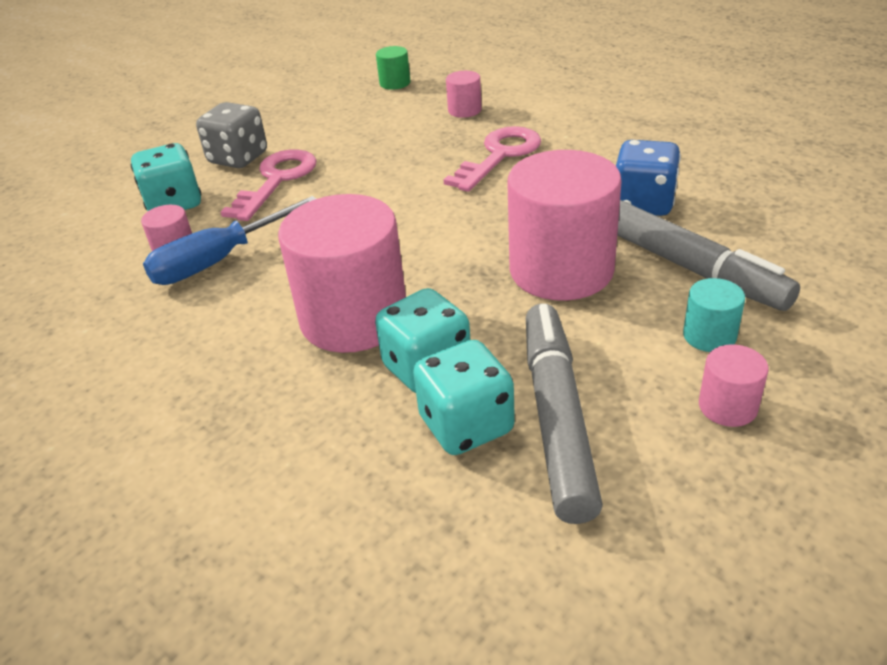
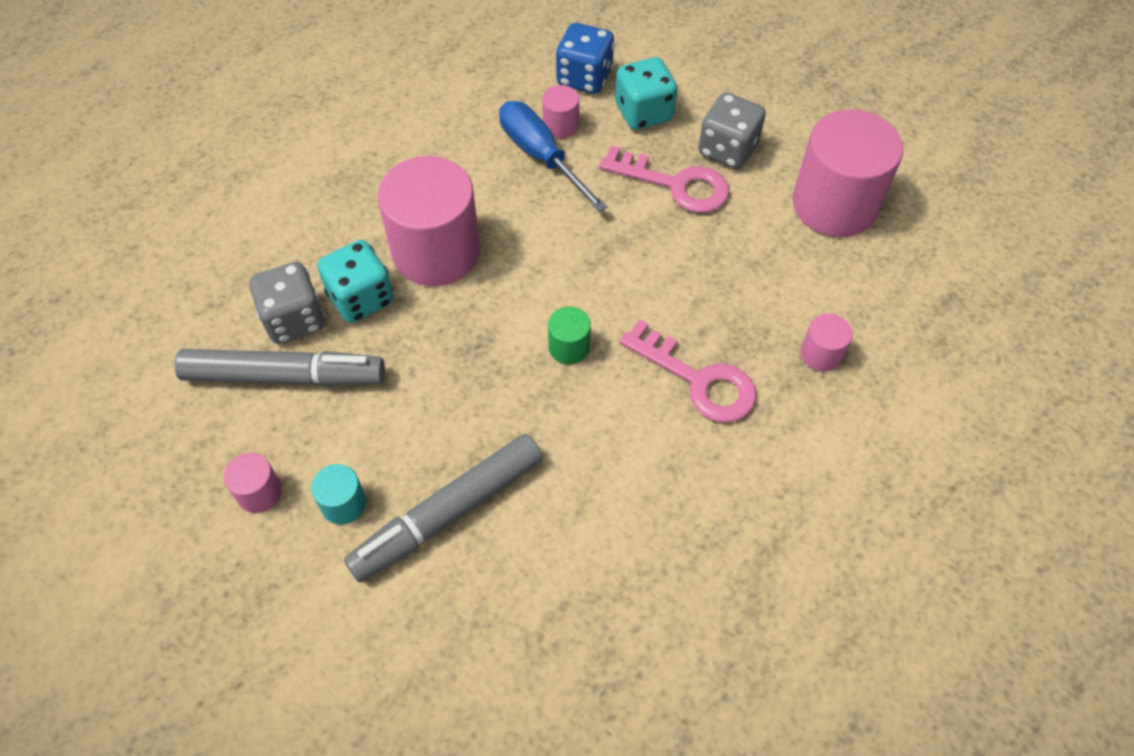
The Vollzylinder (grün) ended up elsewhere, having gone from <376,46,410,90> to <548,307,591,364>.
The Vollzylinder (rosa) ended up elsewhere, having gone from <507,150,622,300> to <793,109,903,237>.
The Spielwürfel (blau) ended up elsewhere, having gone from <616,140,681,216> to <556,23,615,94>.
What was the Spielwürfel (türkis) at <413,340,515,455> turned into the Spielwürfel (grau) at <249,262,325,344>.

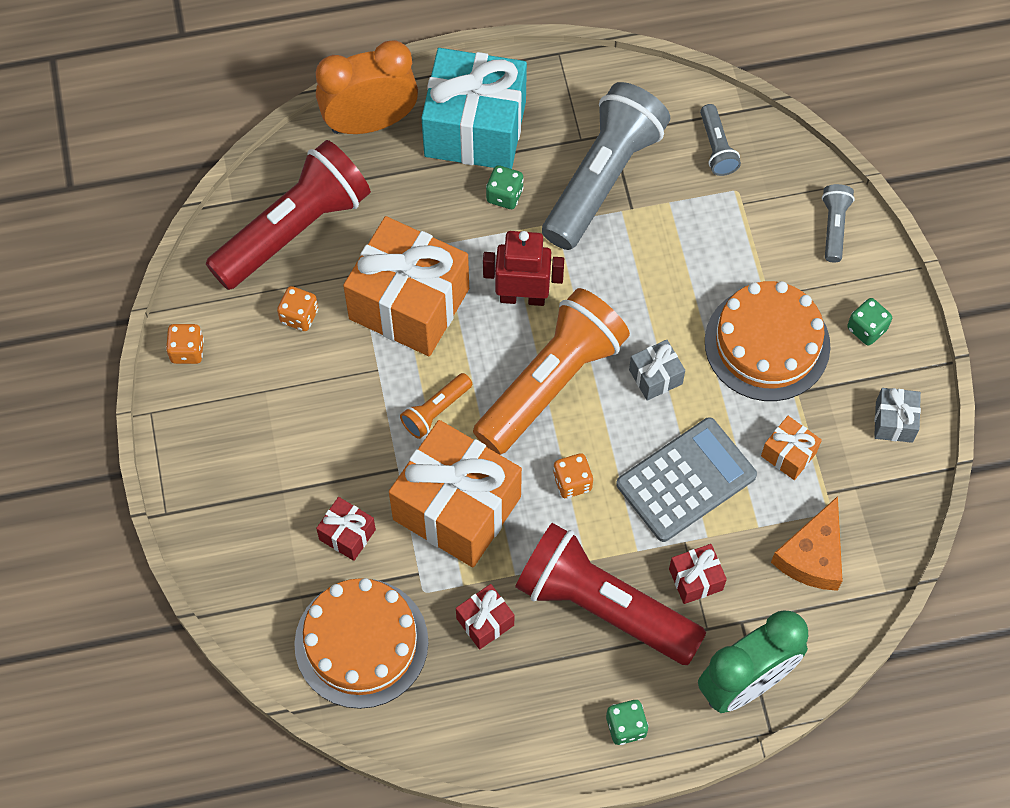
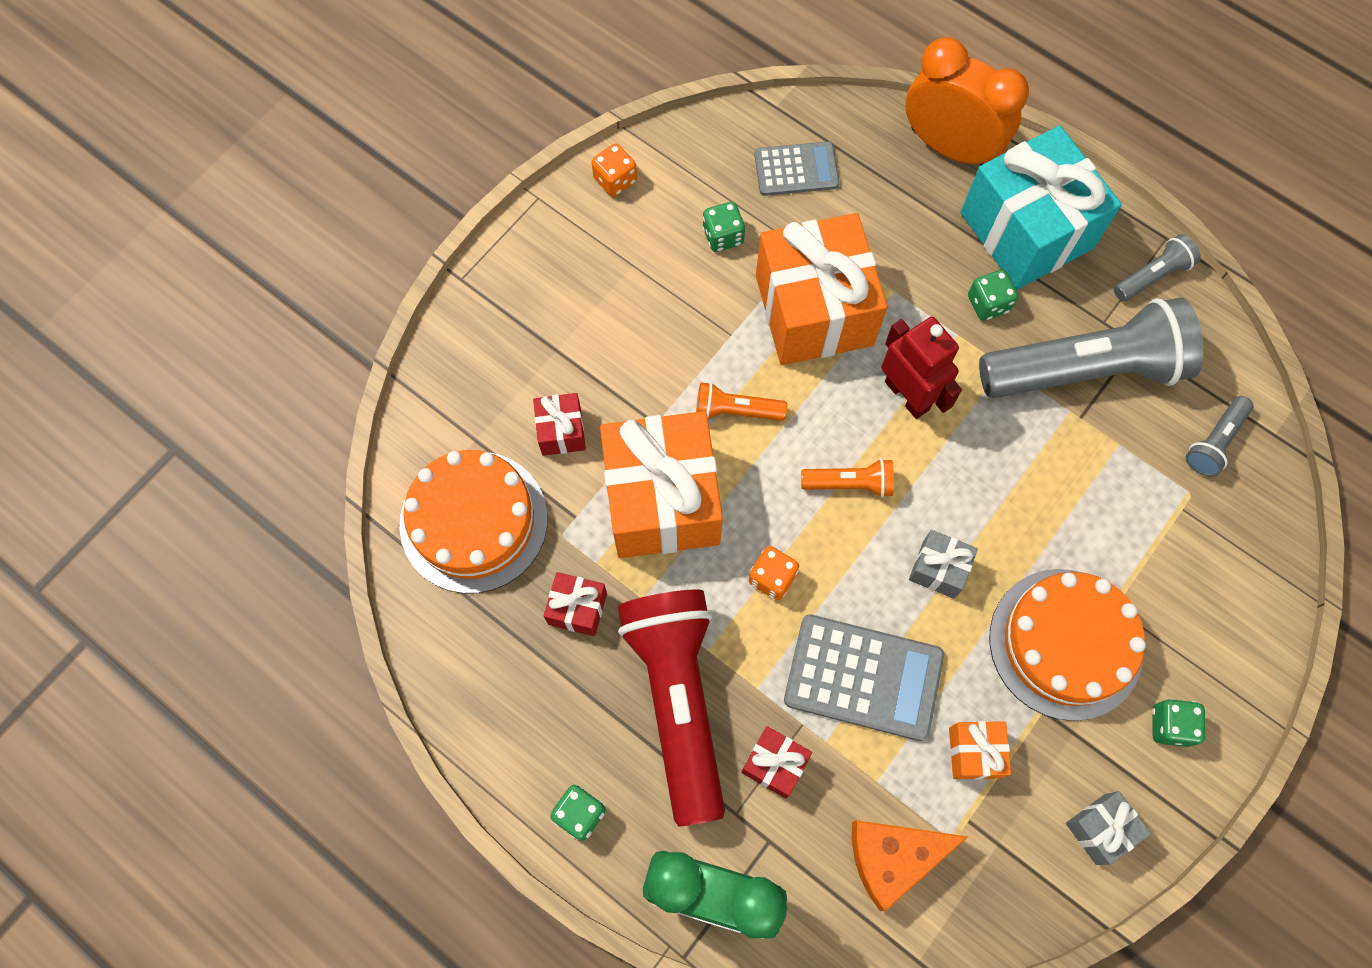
The Taschenlampe (grau) ended up elsewhere, having gone from <822,184,855,263> to <1114,234,1201,302>.
Where the Taschenlampe (rot) stood at <206,140,371,290>, the Taschenrechner (grau) came to stand at <754,141,840,196>.
What was the Spielwürfel (orange) at <277,286,318,331> turned into the Spielwürfel (grün) at <702,202,745,252>.
The size of the Taschenlampe (orange) at <473,288,630,455> changed by a factor of 0.44.

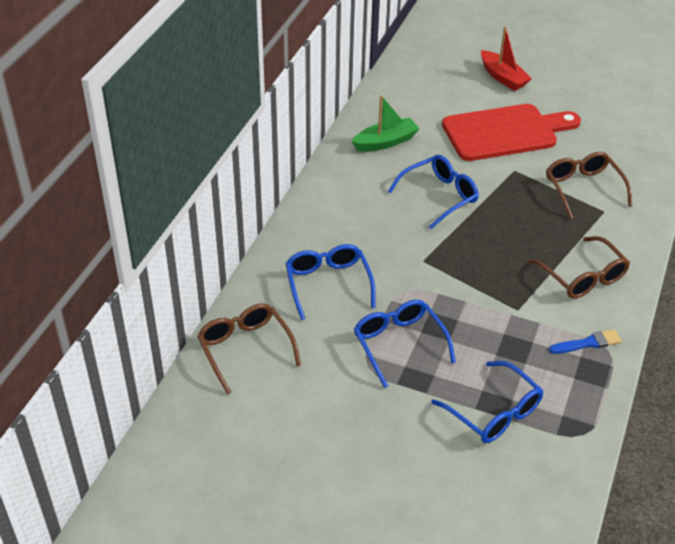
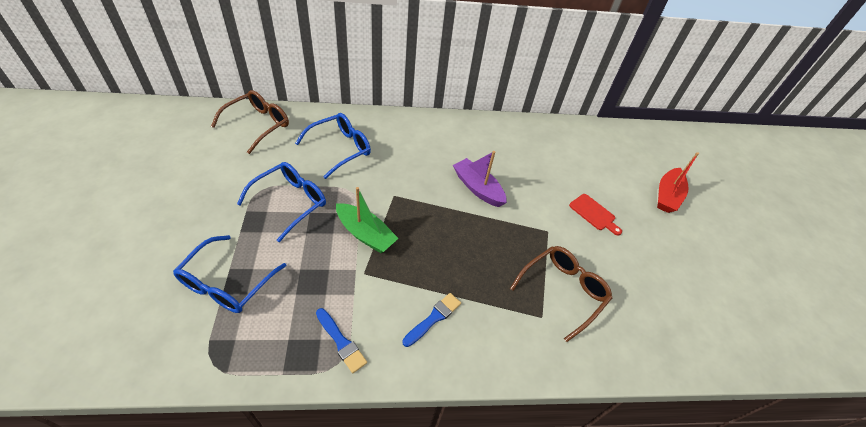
The Boot (grün) ended up elsewhere, having gone from <352,95,420,152> to <336,187,399,253>.
Where the Brille (blau) stood at <388,155,479,229>, the Boot (lila) came to stand at <453,151,507,207>.
Where the Brille (braun) stood at <529,236,630,298>, the Pinsel (blau) came to stand at <403,293,461,347>.
The size of the Schneidebrett (rot) at <442,104,581,161> changed by a factor of 0.41.

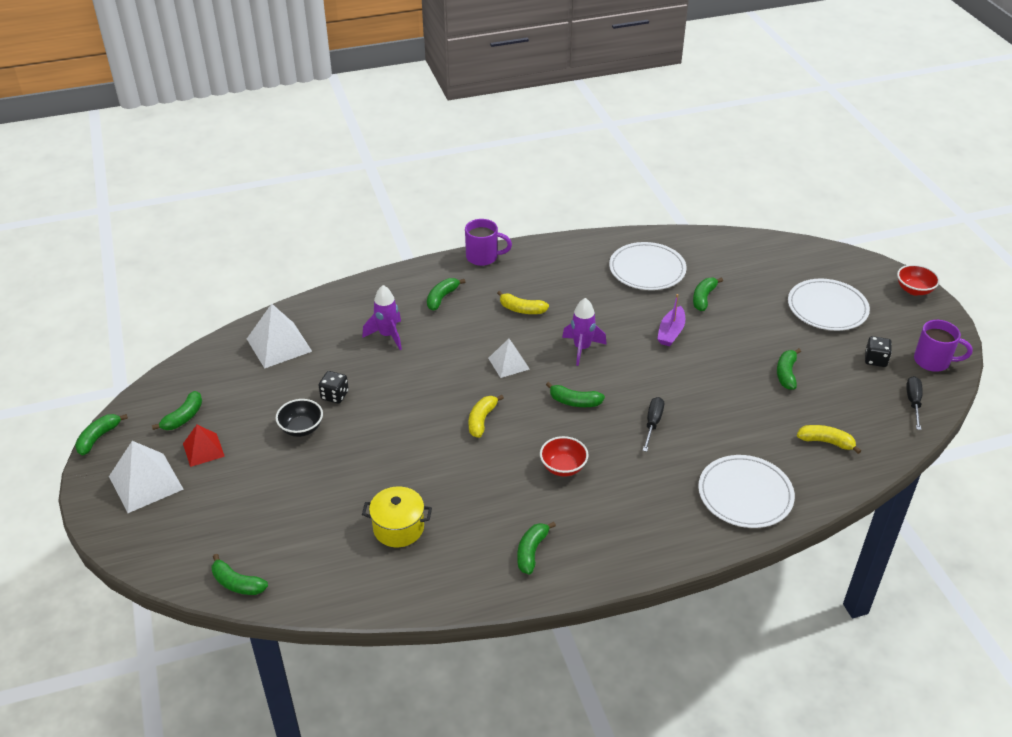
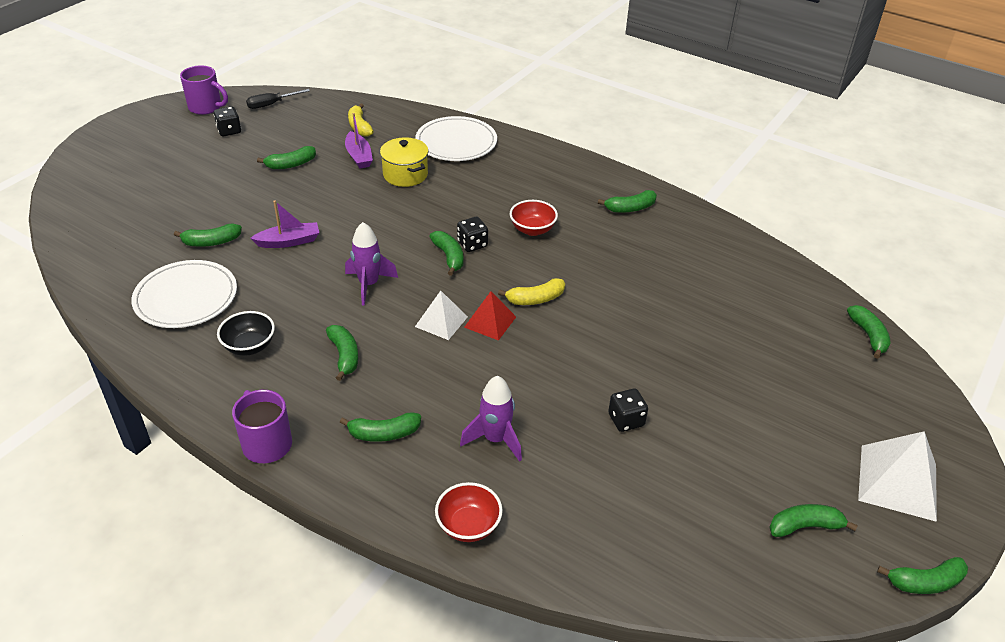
The second view lost the Pyramide (weiß) at <247,304,312,369>.
The second view lost the Schraubenzieher (schwarz) at <642,397,664,452>.
The second view lost the Teller (weiß) at <788,279,870,331>.
The second view gained the Boot (lila) at <345,113,373,169>.
The second view gained the Spielwürfel (schwarz) at <457,217,488,252>.
The Pyramide (rot) ended up elsewhere, having gone from <183,425,225,467> to <464,291,516,341>.
The Schüssel (schwarz) ended up elsewhere, having gone from <276,399,323,437> to <217,311,275,356>.
The Kochtopf (gelb) ended up elsewhere, having gone from <362,487,432,547> to <380,137,429,187>.
The Schüssel (rot) ended up elsewhere, having gone from <897,264,940,296> to <435,482,503,542>.
What was the Banane (gelb) at <497,291,549,314> turned into the Banane (grün) at <326,325,358,381>.
The Tasse (lila) at <914,320,972,372> ended up facing another way, 135 degrees clockwise from before.

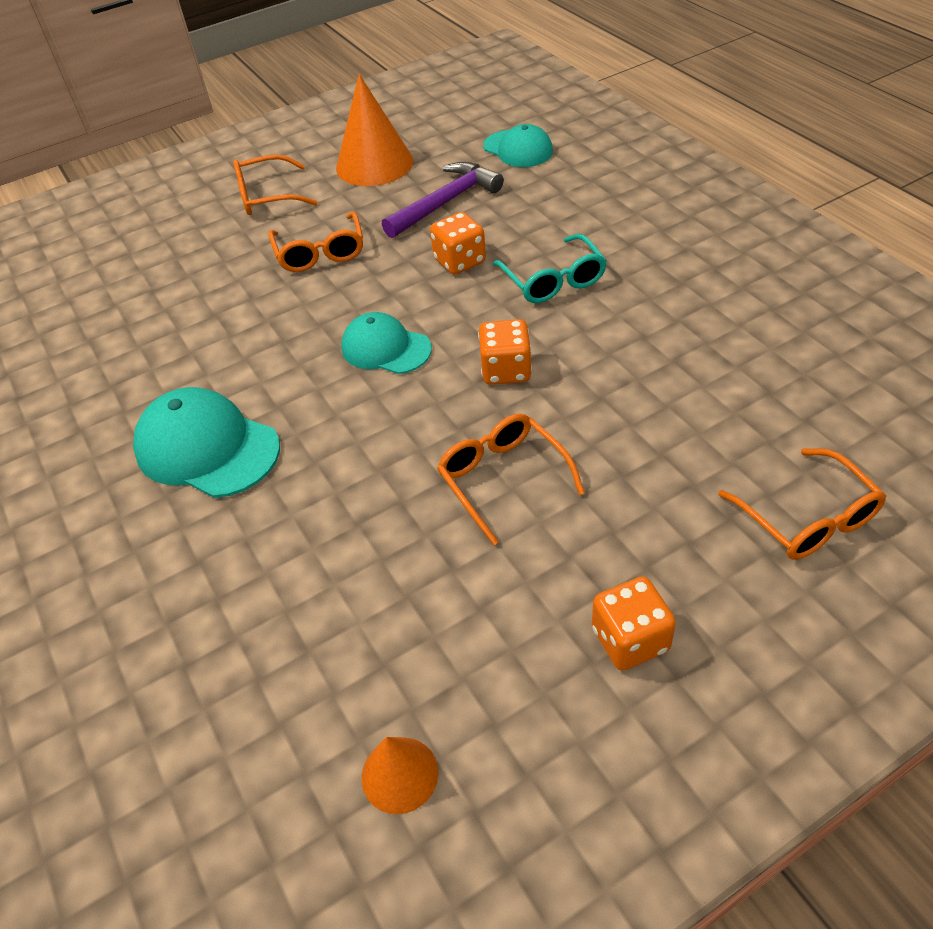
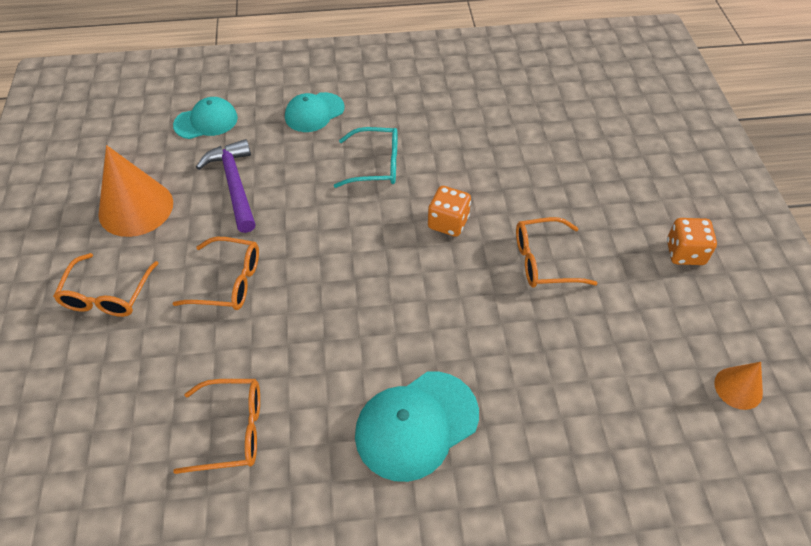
The second view lost the Spielwürfel (orange) at <430,212,486,275>.
The Kappe (türkis) ended up elsewhere, having gone from <341,312,432,374> to <285,92,345,132>.
The Brille (orange) ended up elsewhere, having gone from <718,448,886,560> to <173,379,260,474>.

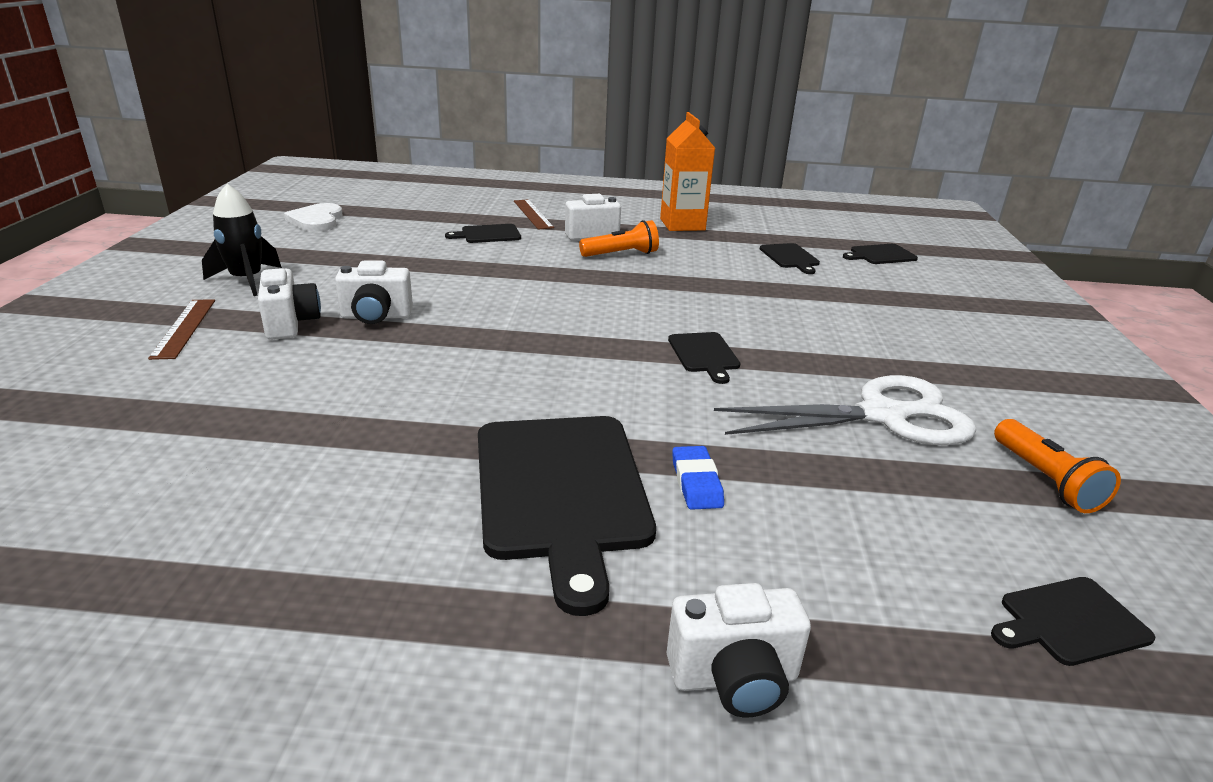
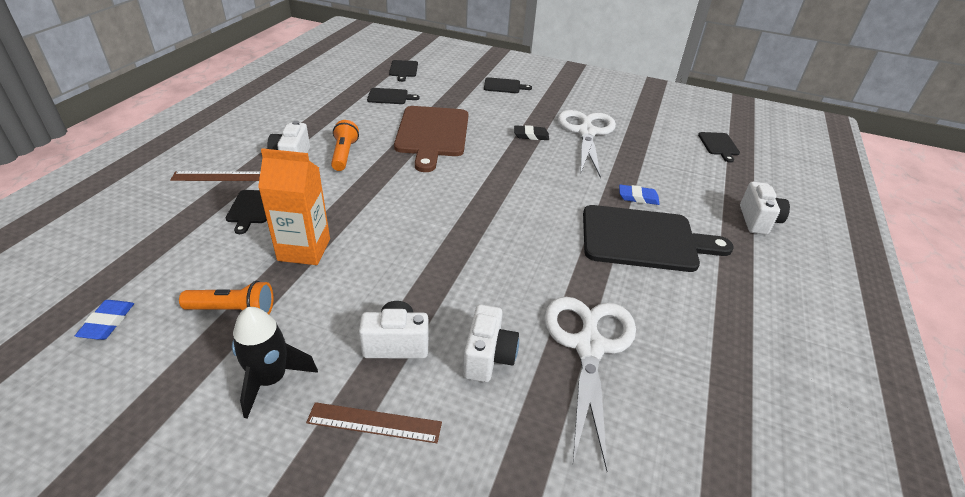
The second view gained the Schneidebrett (braun) at <394,106,468,172>.
The second view gained the Radiergummi (schwarz) at <514,125,549,140>.
The second view gained the Schere (weiß) at <545,297,636,471>.
The Kamera (weiß) ended up elsewhere, having gone from <335,260,413,324> to <463,304,519,382>.
The Getränkekarton (orange) ended up elsewhere, having gone from <660,112,715,231> to <258,148,330,265>.
The Schneidebrett (schwarz) ended up elsewhere, having gone from <668,332,741,384> to <484,77,532,93>.
The Taschenlampe (orange) ended up elsewhere, having gone from <994,419,1121,513> to <179,281,274,314>.
Where the Herz (weiß) stood at <284,203,343,231>, the Radiergummi (blau) came to stand at <75,300,134,340>.

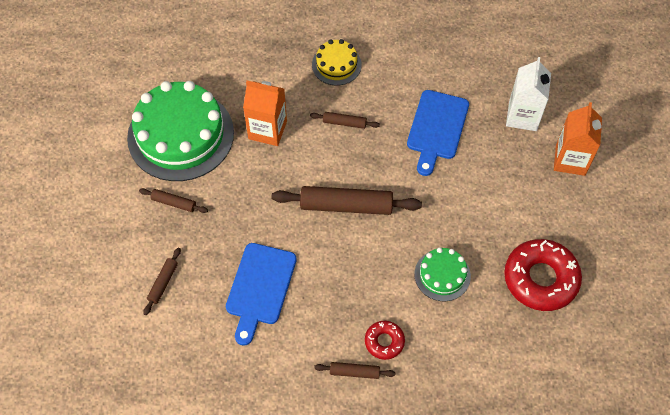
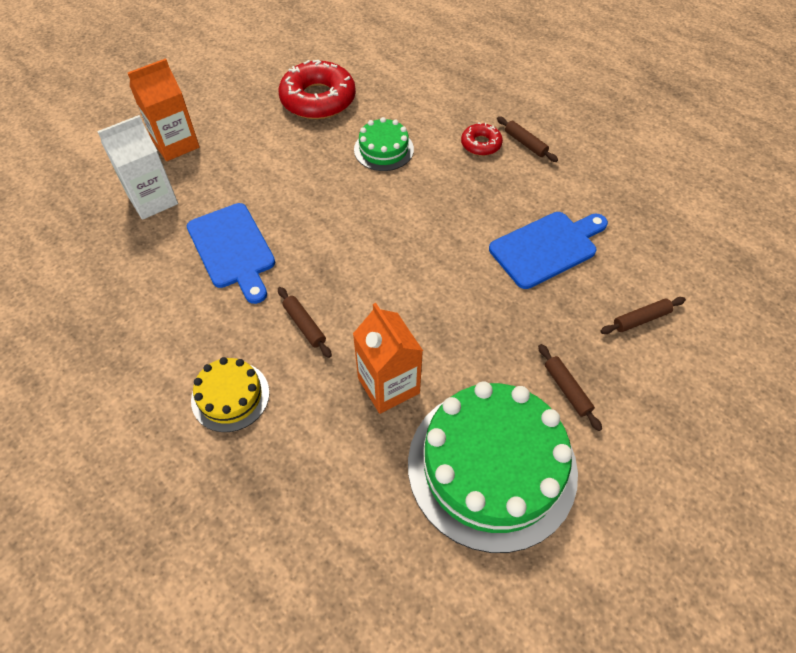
The second view lost the Nudelholz (braun) at <272,186,422,215>.
The Schneidebrett (blau) at <407,90,469,176> ended up facing another way, 90 degrees clockwise from before.

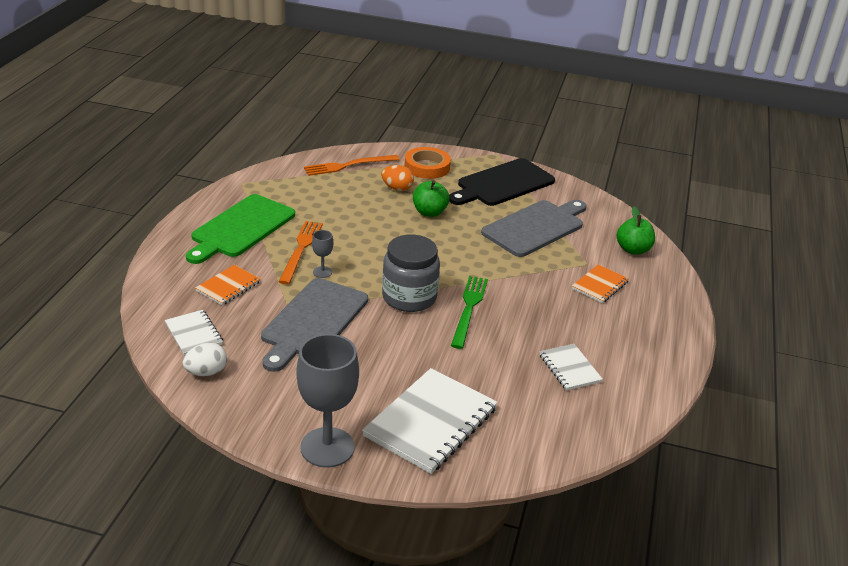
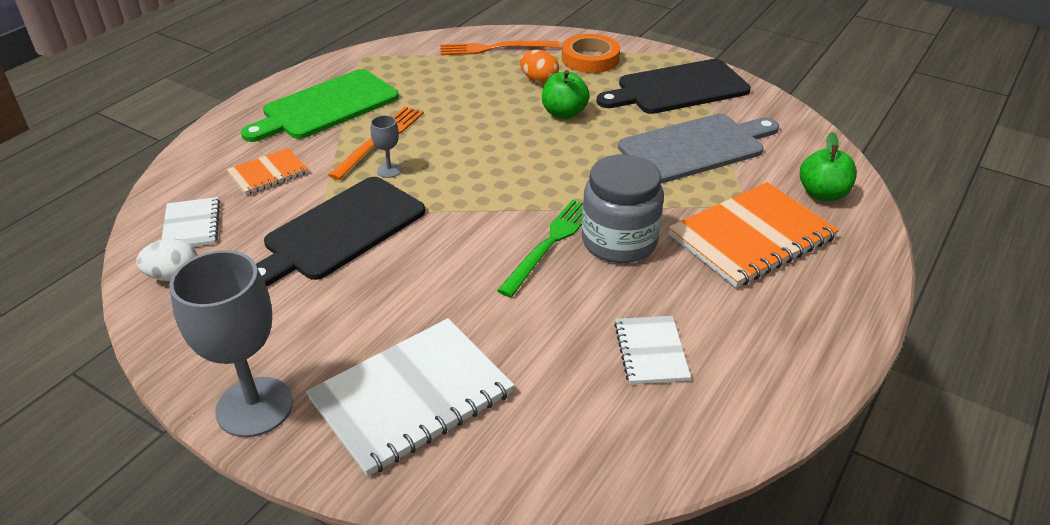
The Einmachglas (grau) ended up elsewhere, having gone from <382,234,440,312> to <582,154,664,263>.
What was the Schneidebrett (grau) at <261,278,368,372> turned into the Schneidebrett (schwarz) at <256,177,425,287>.
The size of the Notizbuch (orange) at <572,264,629,303> changed by a factor of 1.89.

